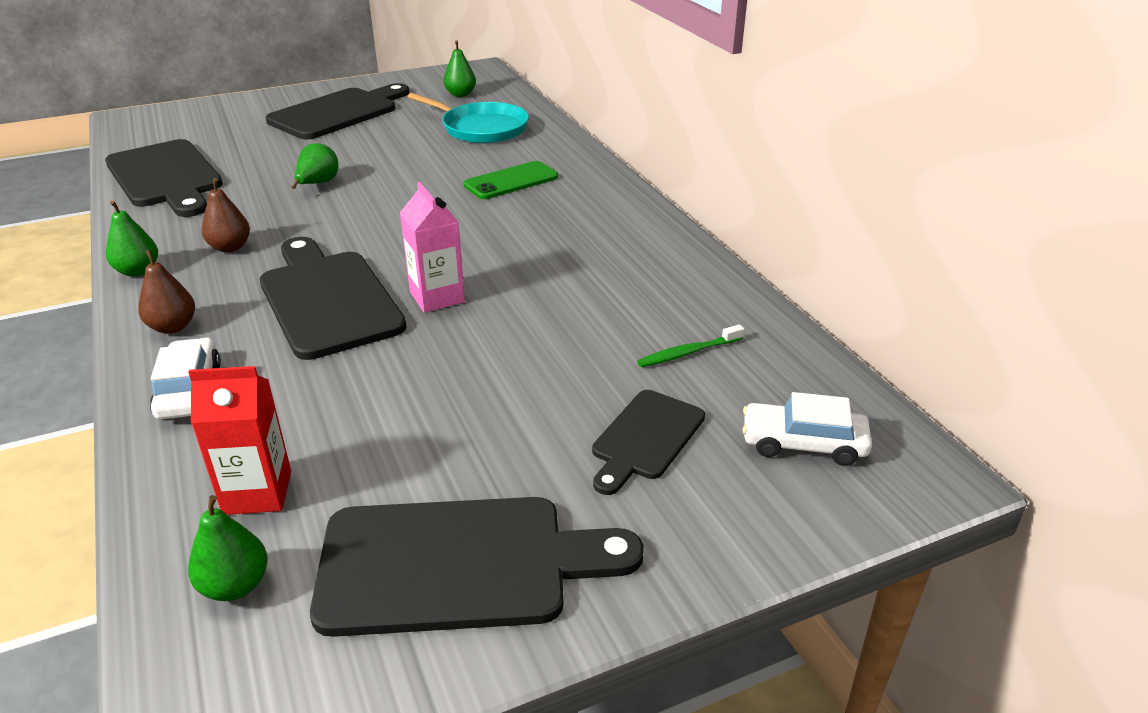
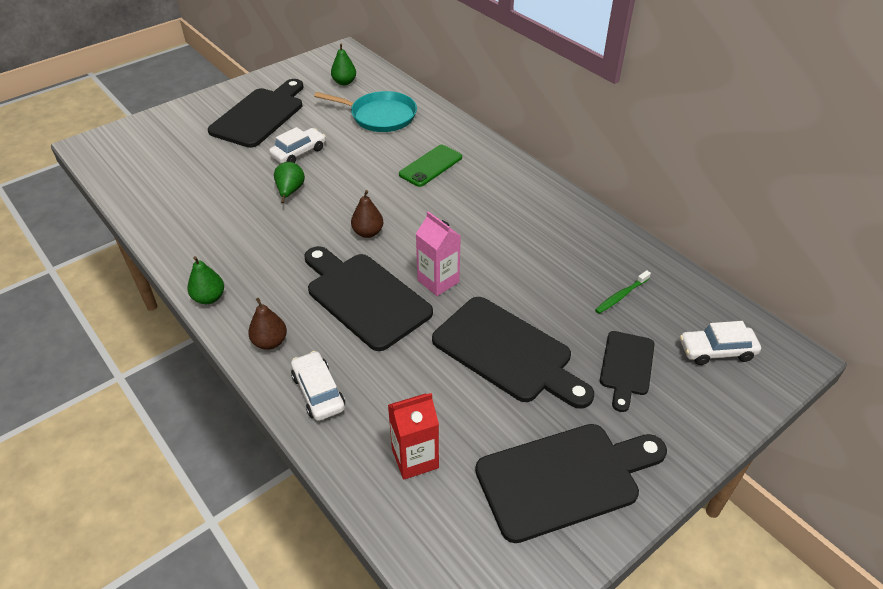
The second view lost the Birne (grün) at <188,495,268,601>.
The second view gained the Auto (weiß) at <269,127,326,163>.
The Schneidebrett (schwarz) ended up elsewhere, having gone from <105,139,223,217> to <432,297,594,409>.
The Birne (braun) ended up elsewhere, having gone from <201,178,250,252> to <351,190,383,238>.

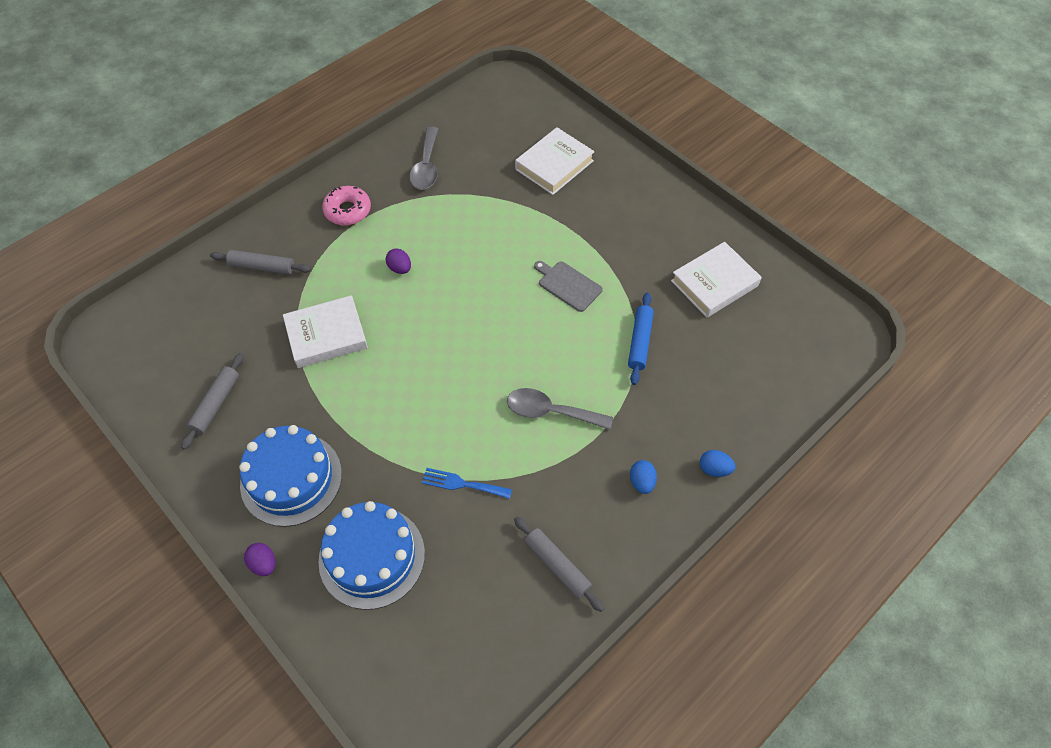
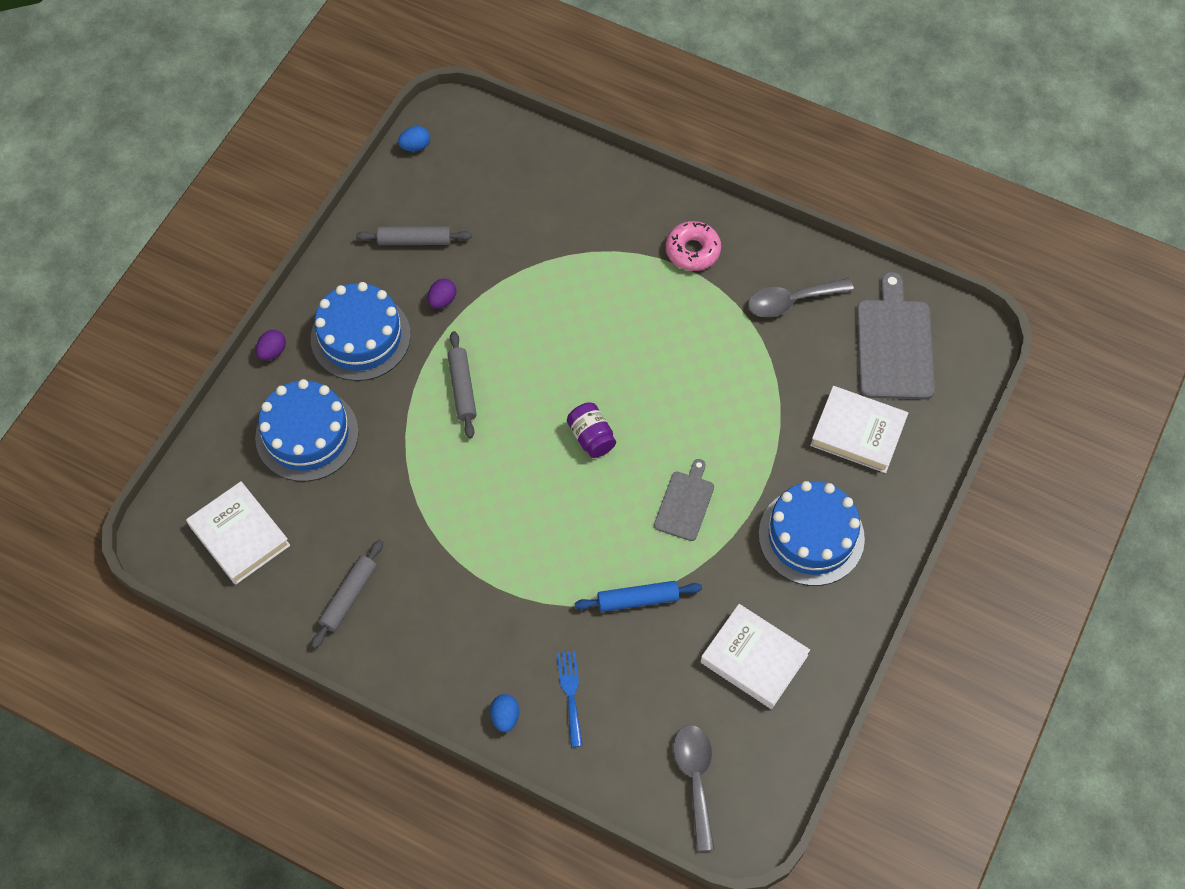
The second view gained the Einmachglas (lila) at <567,402,616,458>.
The second view gained the Kuchen (blau) at <759,481,865,586>.
The second view gained the Schneidebrett (grau) at <857,272,935,400>.
The Nudelholz (grau) ended up elsewhere, having gone from <210,250,311,275> to <447,331,477,438>.
The Buch (weiß) ended up elsewhere, having gone from <283,295,368,368> to <186,481,290,585>.
The Ei (lila) ended up elsewhere, having gone from <386,248,411,274> to <428,279,456,309>.
The Gabel (blau) ended up elsewhere, having gone from <422,468,512,499> to <557,651,583,747>.
The Löffel (grau) ended up elsewhere, having gone from <507,388,613,430> to <673,725,714,851>.
The Ei (blau) ended up elsewhere, having gone from <630,460,657,494> to <398,126,430,152>.

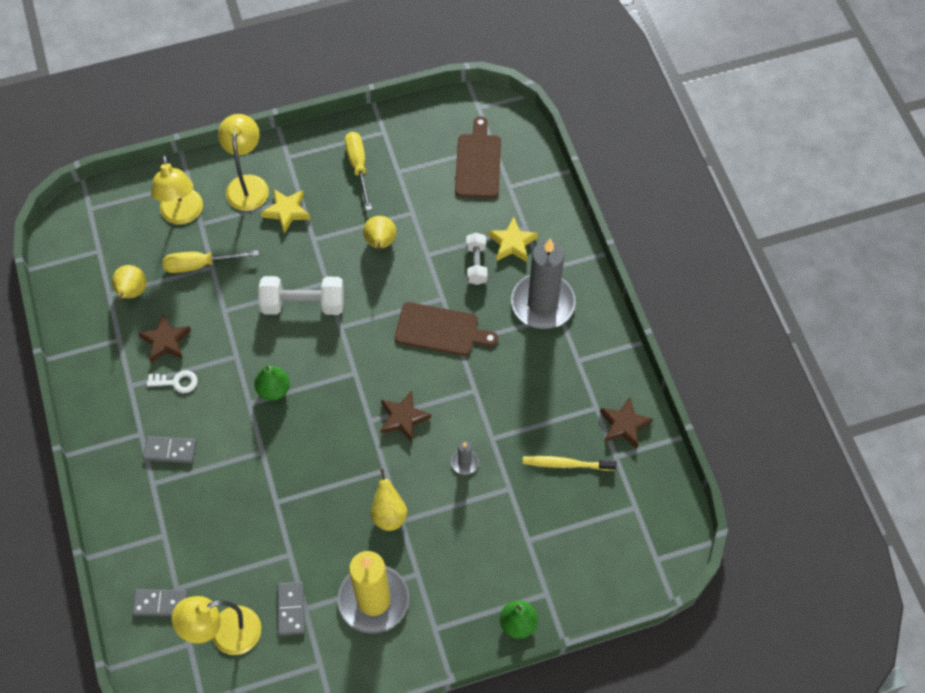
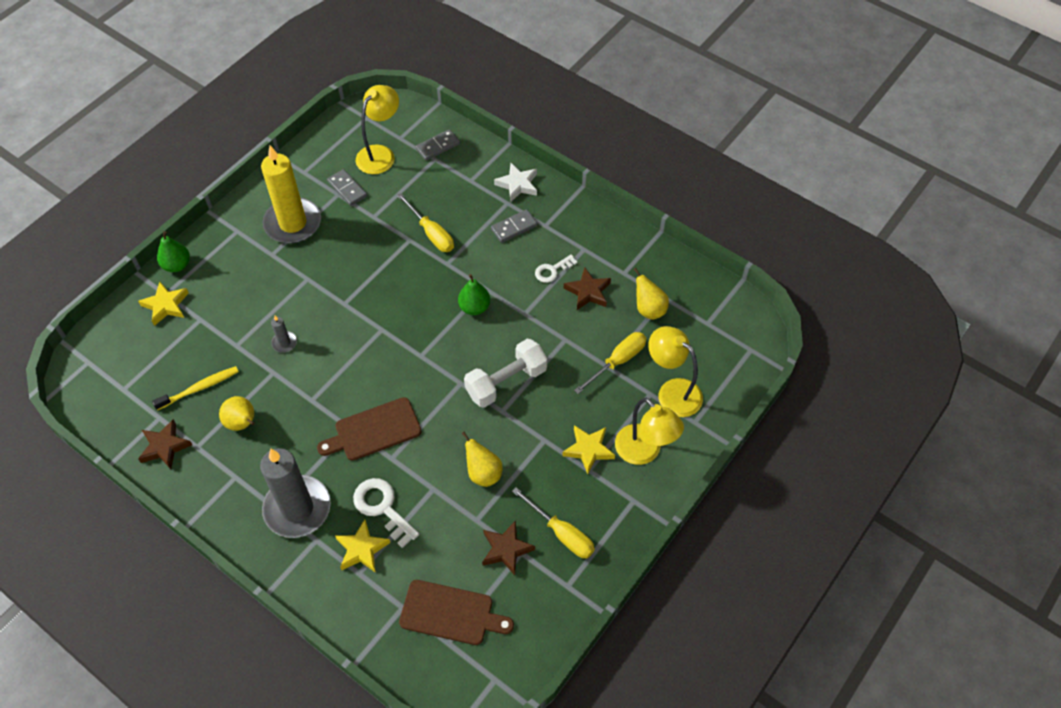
The second view gained the Stern (gelb) at <138,281,189,326>.
The second view gained the Schraubenzieher (gelb) at <397,193,454,252>.
The second view gained the Stern (weiß) at <494,163,537,202>.
The Birne (gelb) ended up elsewhere, having gone from <371,469,408,531> to <219,396,254,431>.
The Stern (braun) ended up elsewhere, having gone from <380,391,431,442> to <482,520,535,576>.
Where the Hantel (weiß) stood at <466,233,488,285>, the Schlüssel (weiß) came to stand at <353,478,419,548>.
The Schneidebrett (braun) at <455,116,501,198> ended up facing another way, 45 degrees counterclockwise from before.

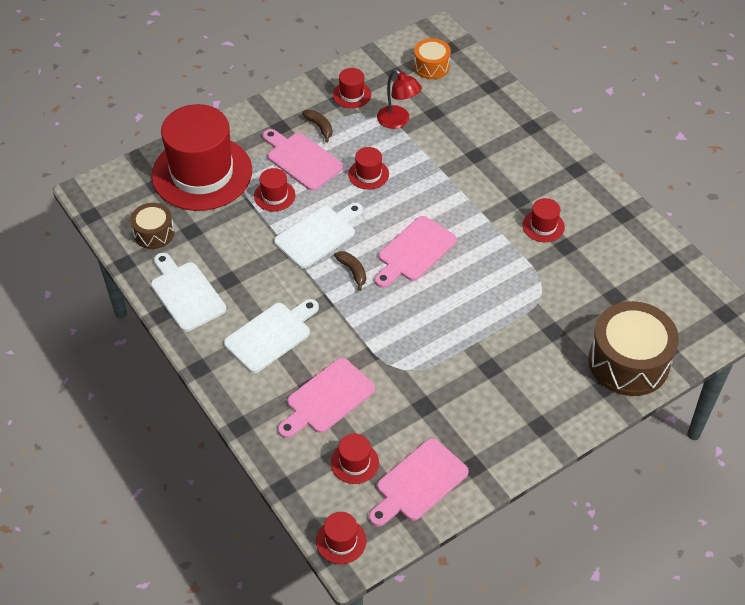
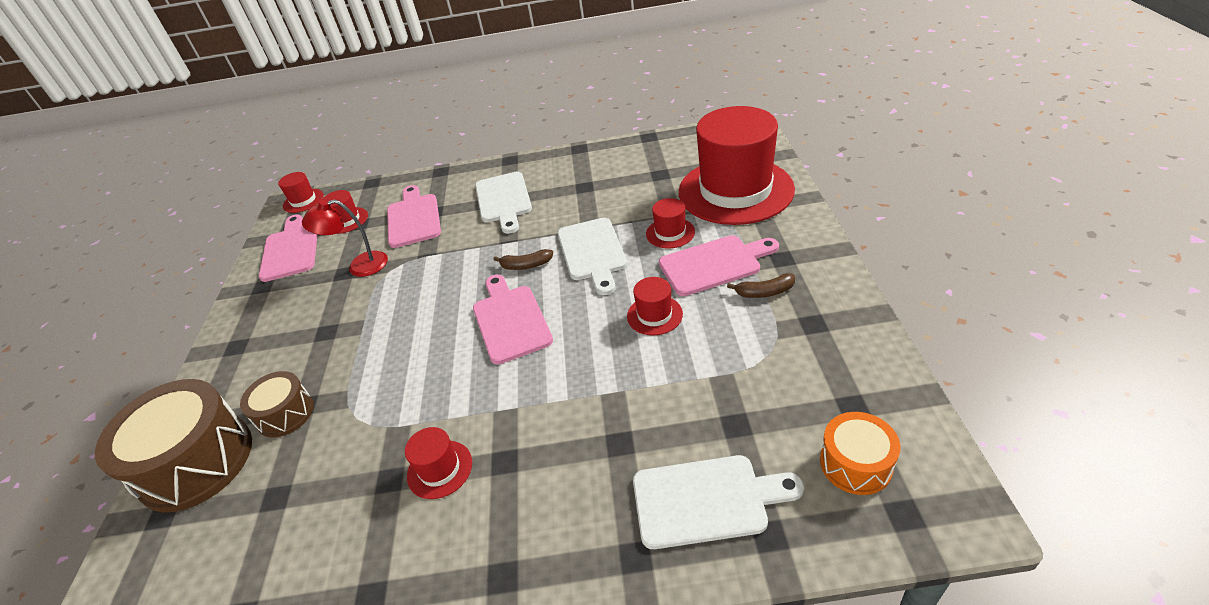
The second view lost the Hut (rot) at <333,68,371,108>.
The Trommel (braun) ended up elsewhere, having gone from <130,203,174,249> to <240,371,314,438>.
The Schneidebrett (weiß) ended up elsewhere, having gone from <151,253,226,332> to <633,455,804,549>.
The Lampe (rot) ended up elsewhere, having gone from <377,69,422,129> to <302,200,388,277>.

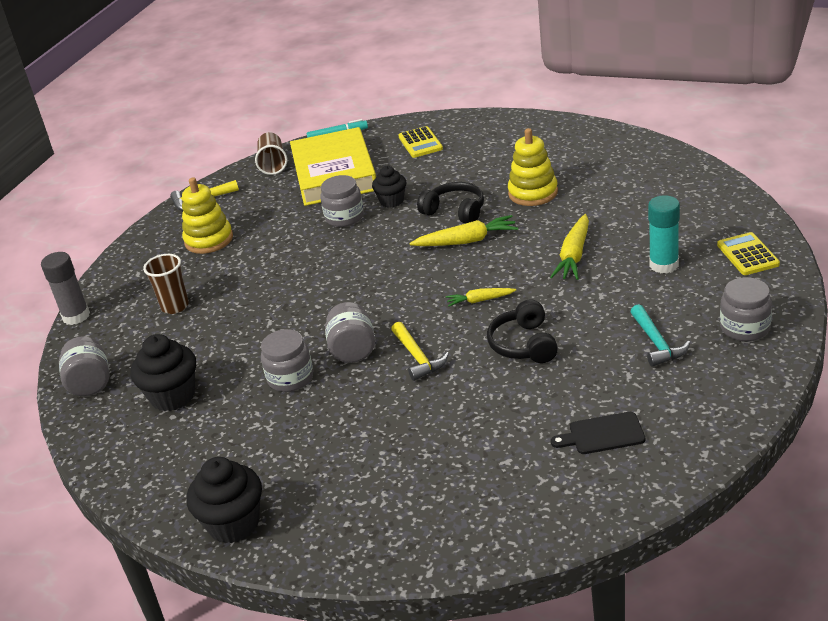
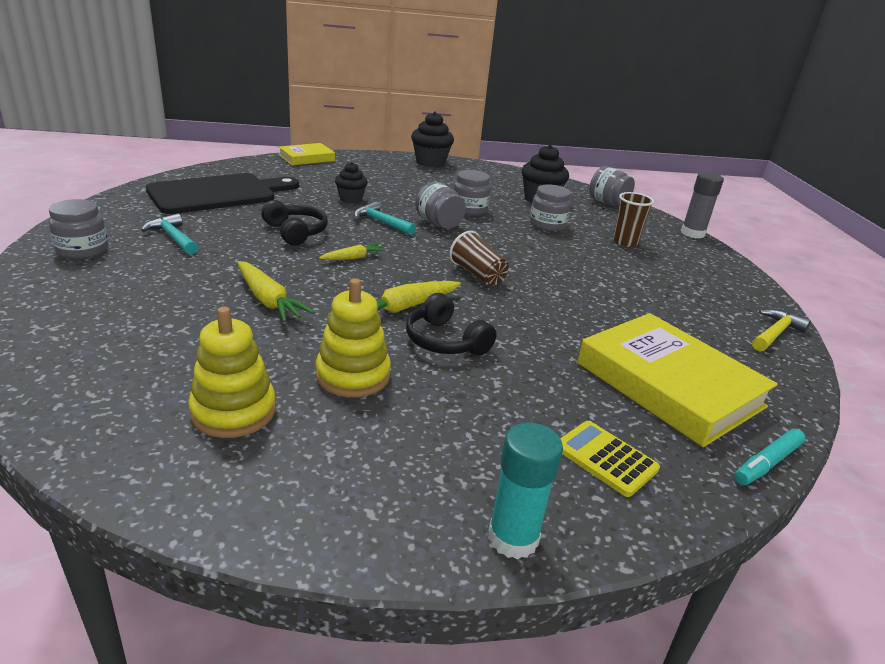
The second view lost the Taschenrechner (gelb) at <717,232,780,275>.
The second view gained the Buch (gelb) at <279,143,335,165>.
The Stapelspielzeug (gelb) ended up elsewhere, having gone from <182,177,233,254> to <188,307,276,438>.
The Becher (braun) ended up elsewhere, having gone from <255,132,287,175> to <449,231,509,286>.
The Einmachglas (grau) ended up elsewhere, having gone from <320,175,364,227> to <530,184,571,231>.
The Muffin (schwarz) ended up elsewhere, having gone from <372,166,406,208> to <335,162,368,203>.
The Klebestift (türkis) ended up elsewhere, having gone from <648,195,680,273> to <488,422,563,559>.
What was the Hammer (gelb) at <391,322,449,381> turned into the Hammer (türkis) at <354,201,416,235>.
The Kopfhörer (schwarz) at <417,182,484,223> ended up facing another way, 45 degrees clockwise from before.
The Karotte (gelb) at <550,214,589,280> ended up facing another way, 150 degrees clockwise from before.
The size of the Schneidebrett (schwarz) at <551,412,645,454> changed by a factor of 2.24.

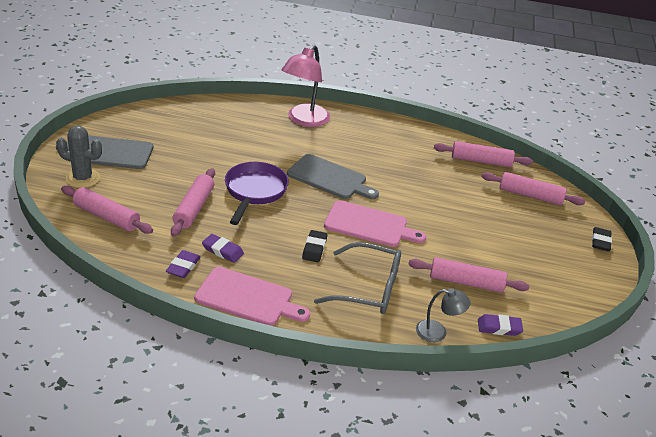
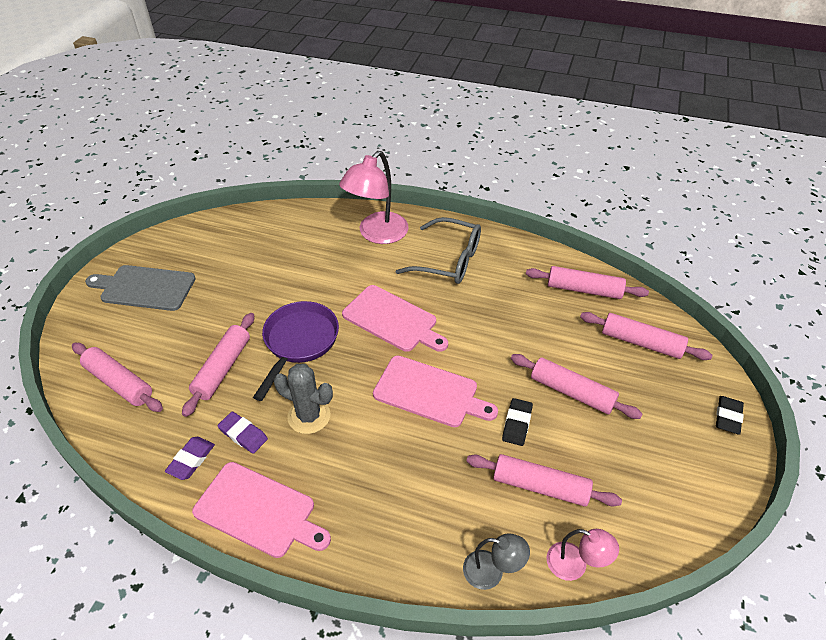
The second view gained the Nudelholz (rosa) at <511,354,642,419>.
The Kaktus (grau) ended up elsewhere, having gone from <56,126,102,188> to <274,364,333,434>.
The Radiergummi (schwarz) ended up elsewhere, having gone from <302,230,327,262> to <502,398,533,446>.
The Brille (grau) ended up elsewhere, having gone from <314,242,401,314> to <395,217,481,284>.
Where the Radiergummi (lila) stood at <478,314,523,336>, the Lampe (rosa) came to stand at <546,529,619,581>.
What was the Schneidebrett (grau) at <287,154,379,199> turned into the Schneidebrett (rosa) at <342,285,448,352>.

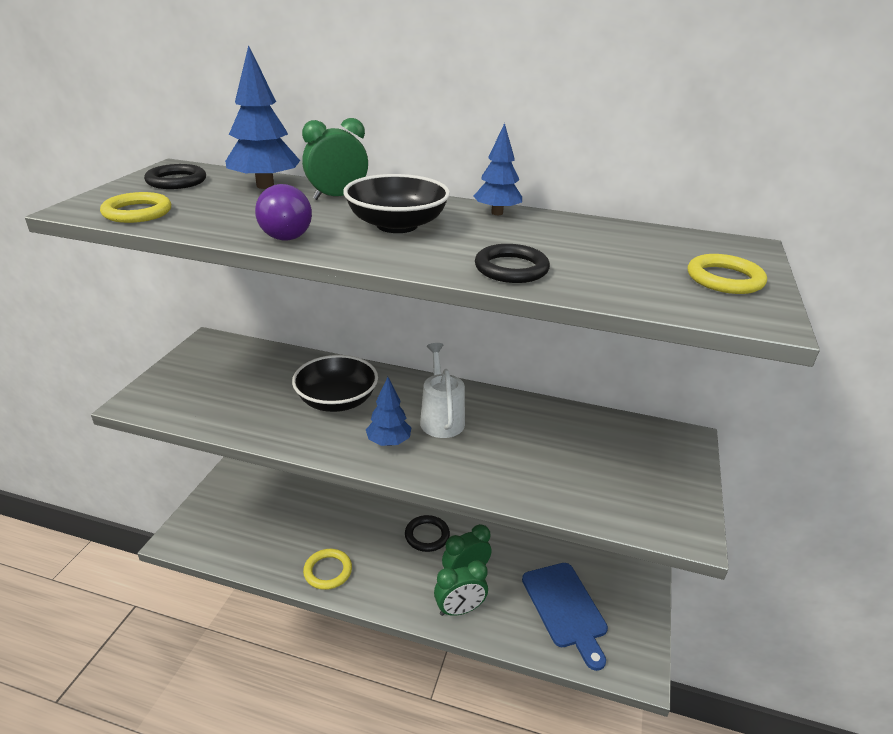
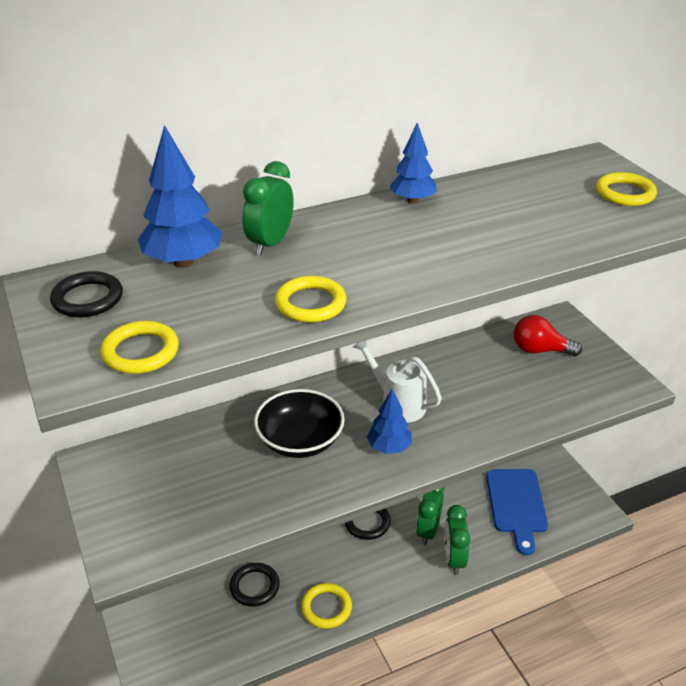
The second view lost the Schüssel (schwarz) at <343,174,450,233>.
The second view gained the Glühbirne (rot) at <514,315,582,357>.
The Ring (schwarz) ended up elsewhere, having gone from <475,244,550,283> to <229,563,280,606>.
Where the Glühbirne (lila) stood at <255,184,312,240>, the Ring (gelb) came to stand at <275,276,346,323>.
The Wecker (grün) at <434,560,488,616> ended up facing another way, 150 degrees clockwise from before.
The Schneidebrett (blau) at <522,563,608,671> ended up facing another way, 60 degrees clockwise from before.

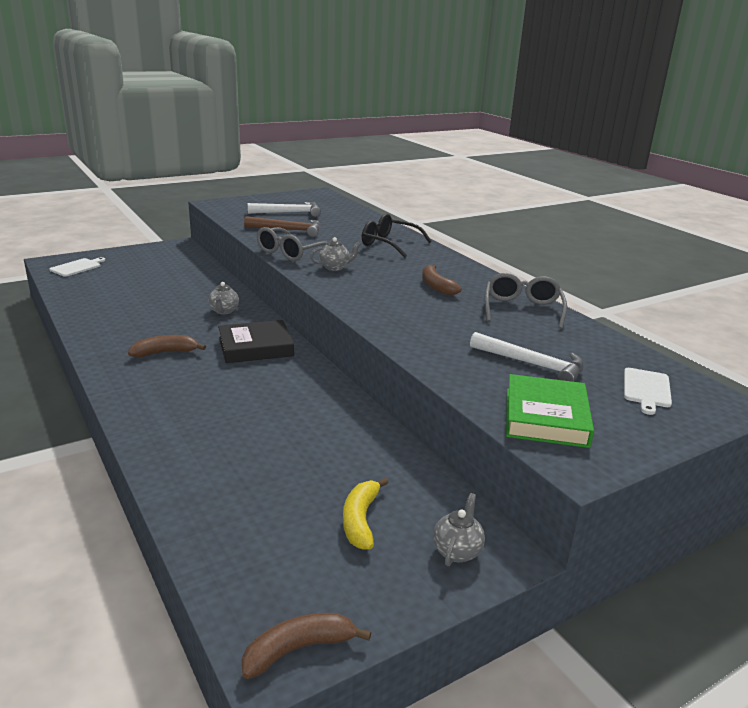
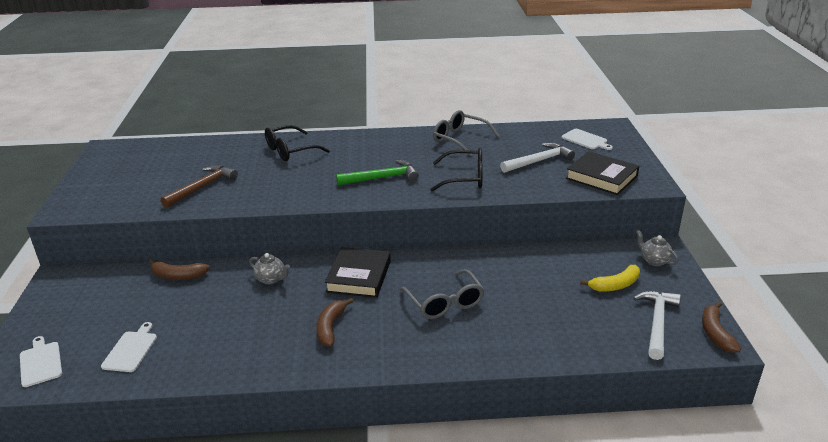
The second view lost the Teekanne (grau) at <310,237,361,271>.
The second view gained the Schneidebrett (weiß) at <101,322,157,372>.
The second view gained the Hammer (grün) at <336,160,419,186>.
The second view gained the Brille (schwarz) at <430,148,483,191>.
The Hammer (weiß) ended up elsewhere, having gone from <248,202,321,217> to <634,291,681,360>.
The Brille (grau) ended up elsewhere, having gone from <257,227,328,261> to <400,269,485,319>.
The Banane (braun) ended up elsewhere, having gone from <422,264,462,295> to <149,259,210,280>.
What was the Buch (grün) at <506,374,594,448> turned into the Buch (schwarz) at <566,151,639,195>.
The Banane (gelb) at <343,477,389,550> ended up facing another way, 60 degrees counterclockwise from before.

